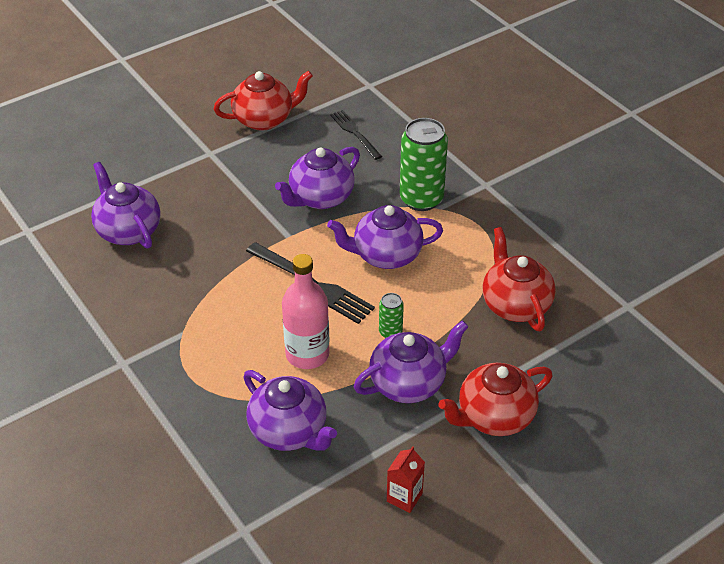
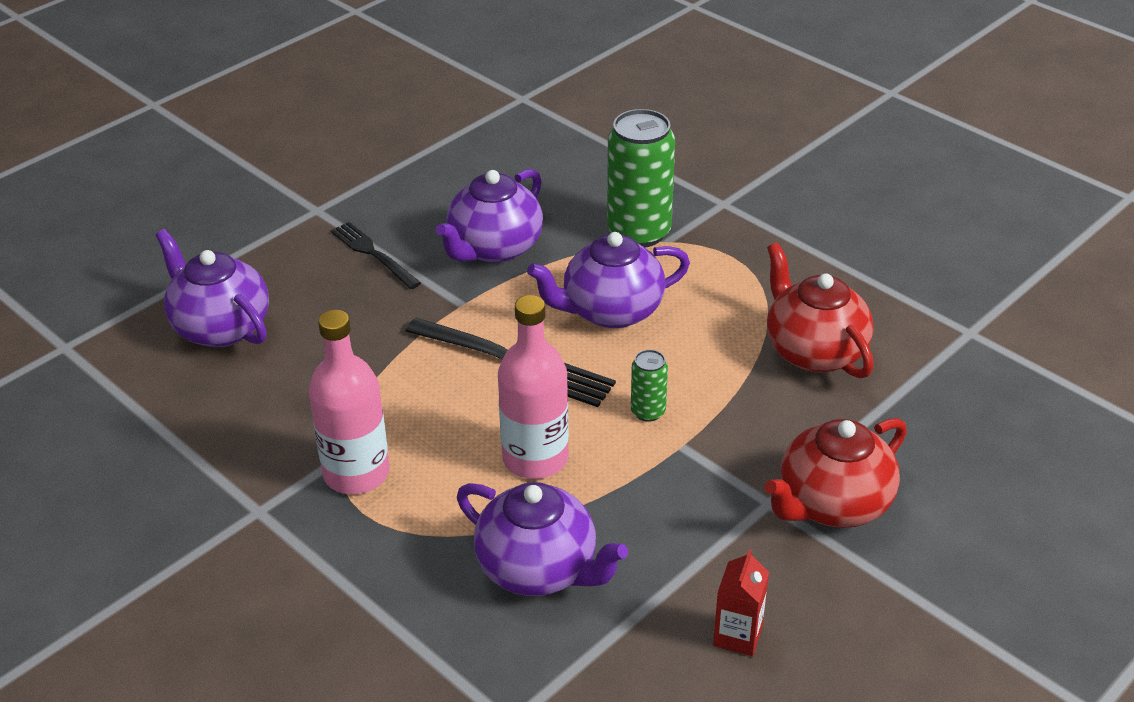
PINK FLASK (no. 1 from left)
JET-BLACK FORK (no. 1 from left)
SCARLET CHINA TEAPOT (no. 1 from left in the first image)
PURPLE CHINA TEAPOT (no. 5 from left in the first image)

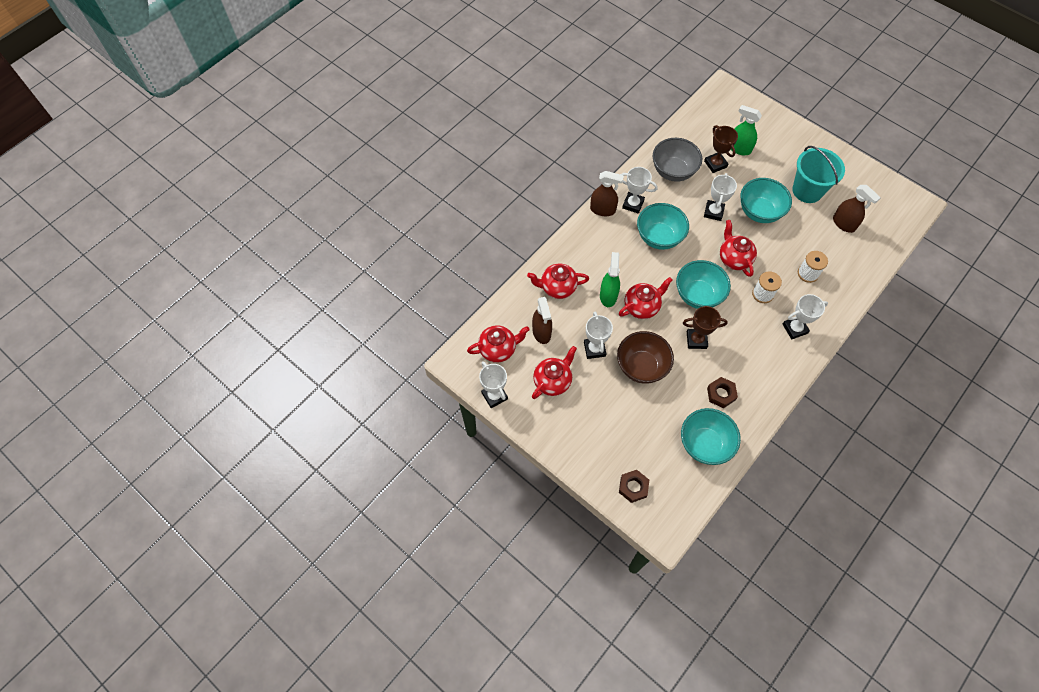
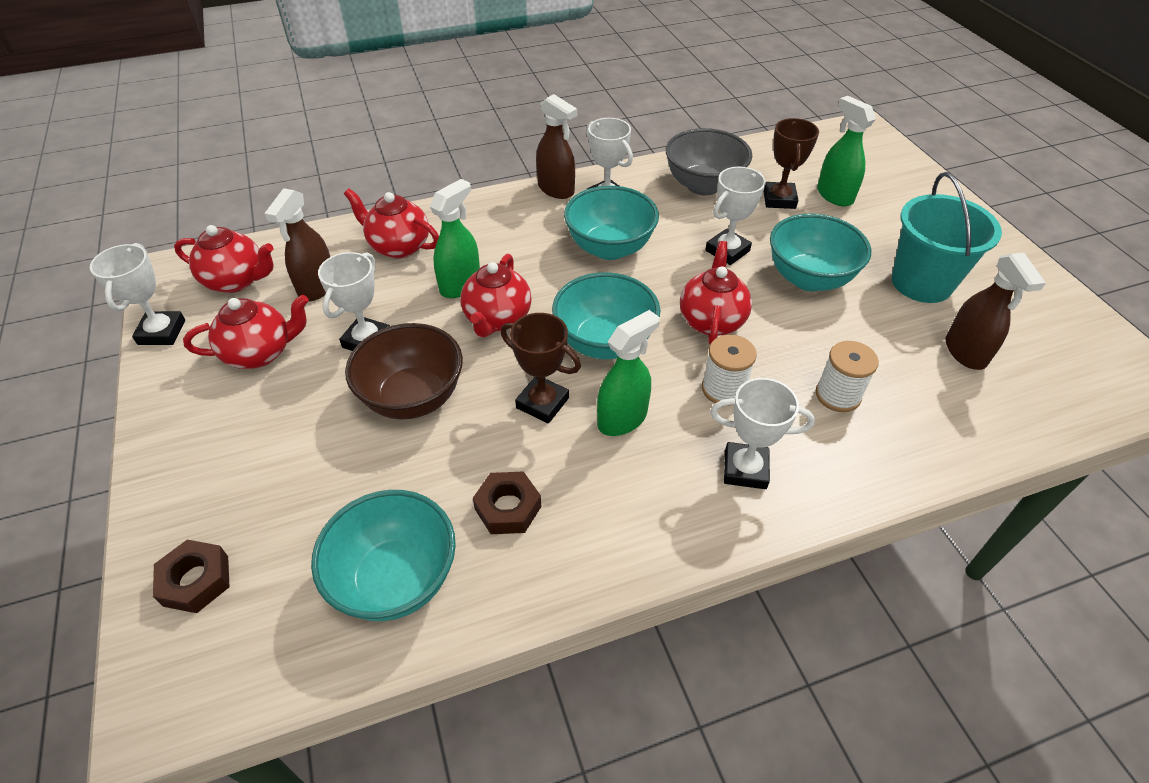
SCARLET CHINA TEAPOT (no. 4 from left)
LEAF-GREEN SPRAY BOTTLE (no. 2 from left)

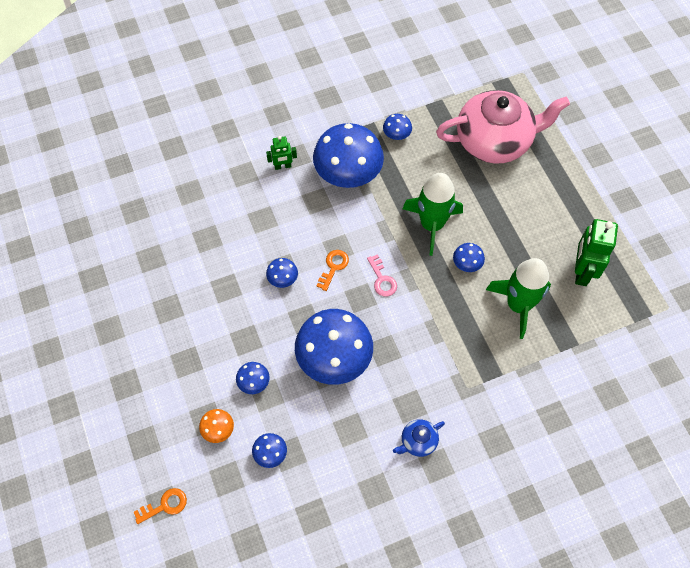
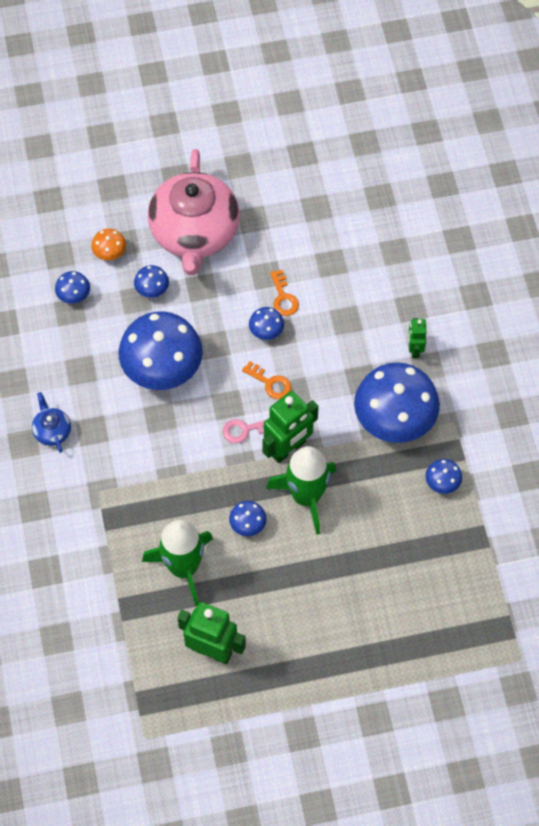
PINK CHINA TEAPOT
LEAF-GREEN ROBOT FIGURE (no. 2 from left)
BRIGHT ORANGE KEY (no. 2 from left)

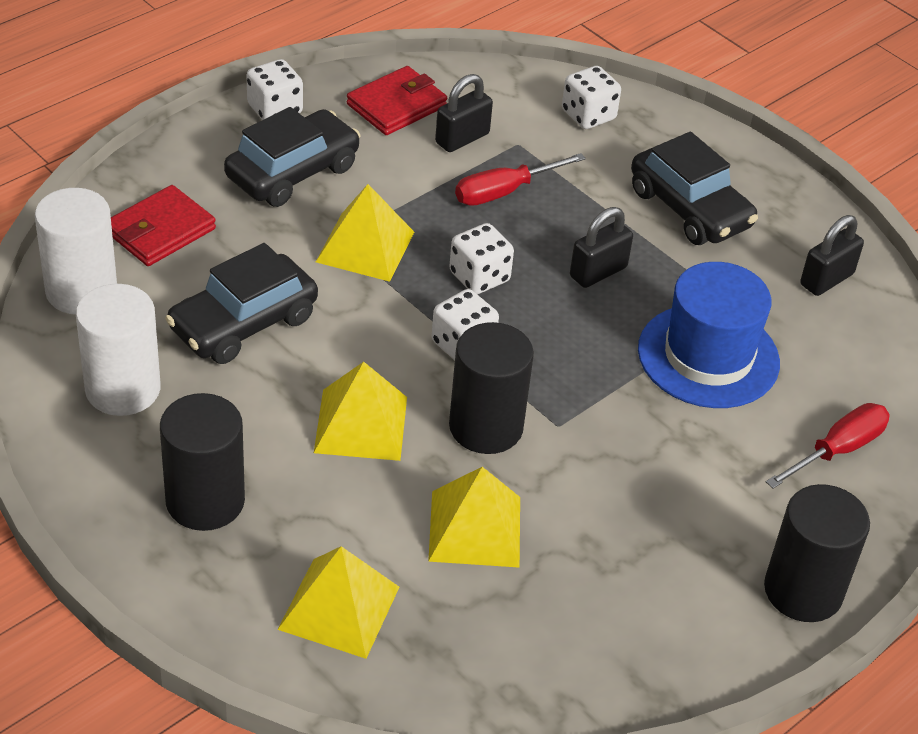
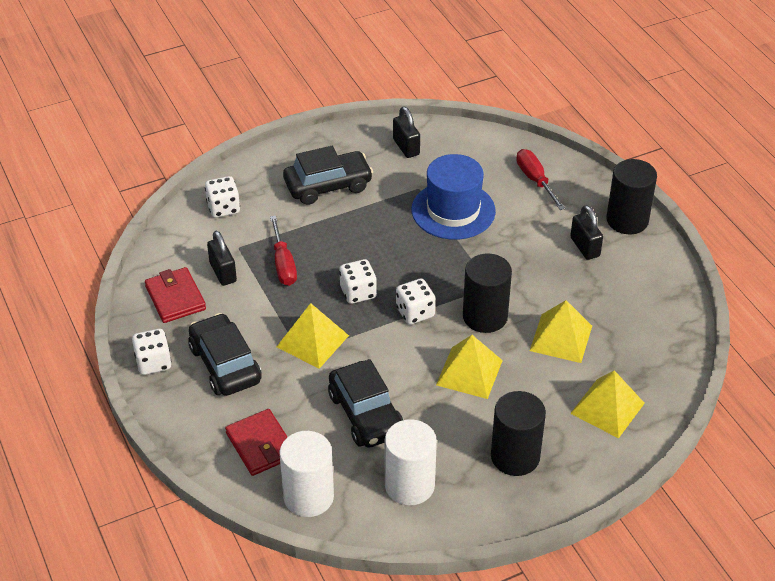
JET-BLACK SMALL LOCK (no. 3 from left)

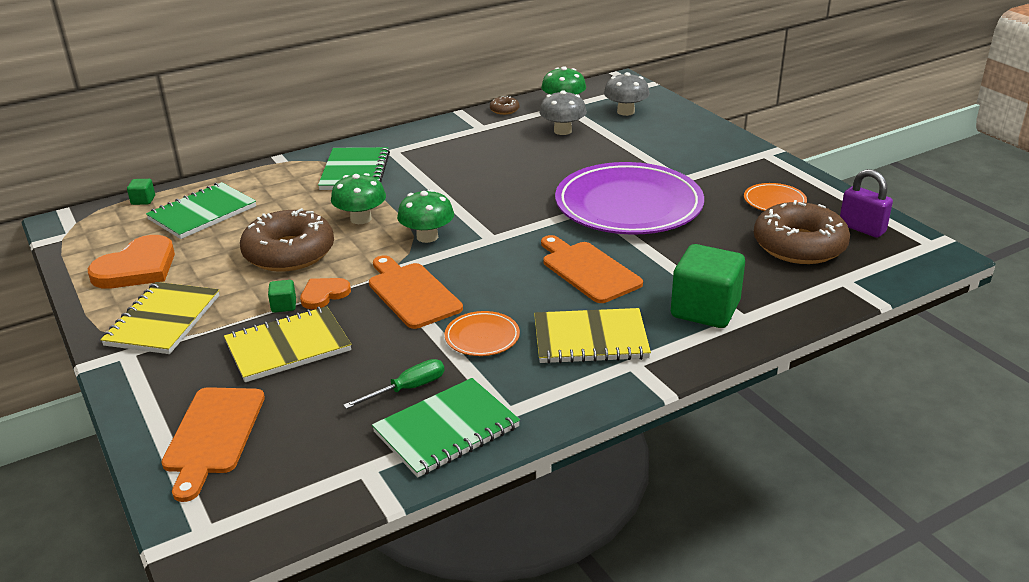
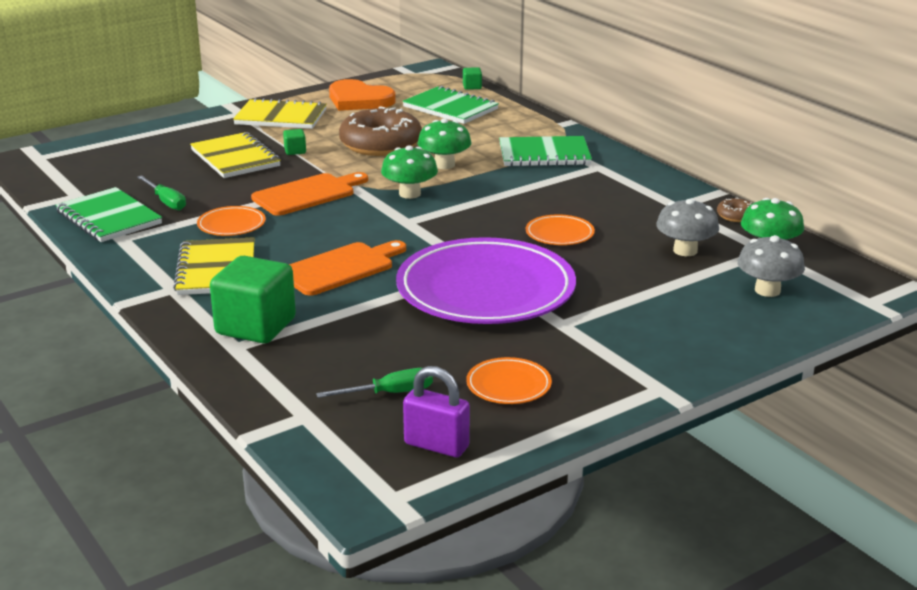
LEAF-GREEN SCREWDRIVER (no. 2 from left)
PURPLE SMALL LOCK
BRIGHT ORANGE DINNER PLATE (no. 3 from left)
BRIGHT ORANGE CUTTING BOARD (no. 1 from left in the first image)
BRIGHT ORANGE HEART (no. 2 from left in the first image)

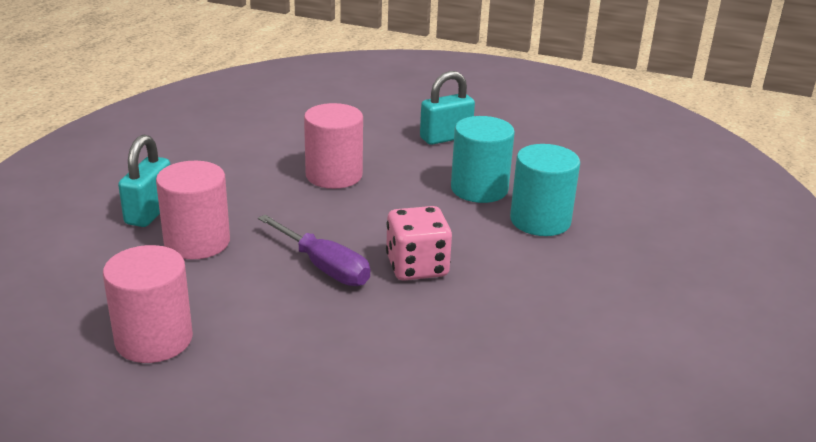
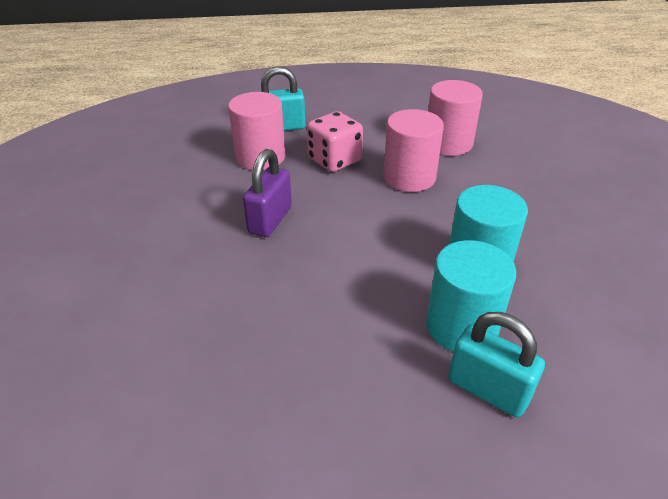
PURPLE SMALL LOCK
PINK DIE
PINK CYLINDER SHAPE (no. 3 from left)
TEAL SMALL LOCK (no. 2 from left)

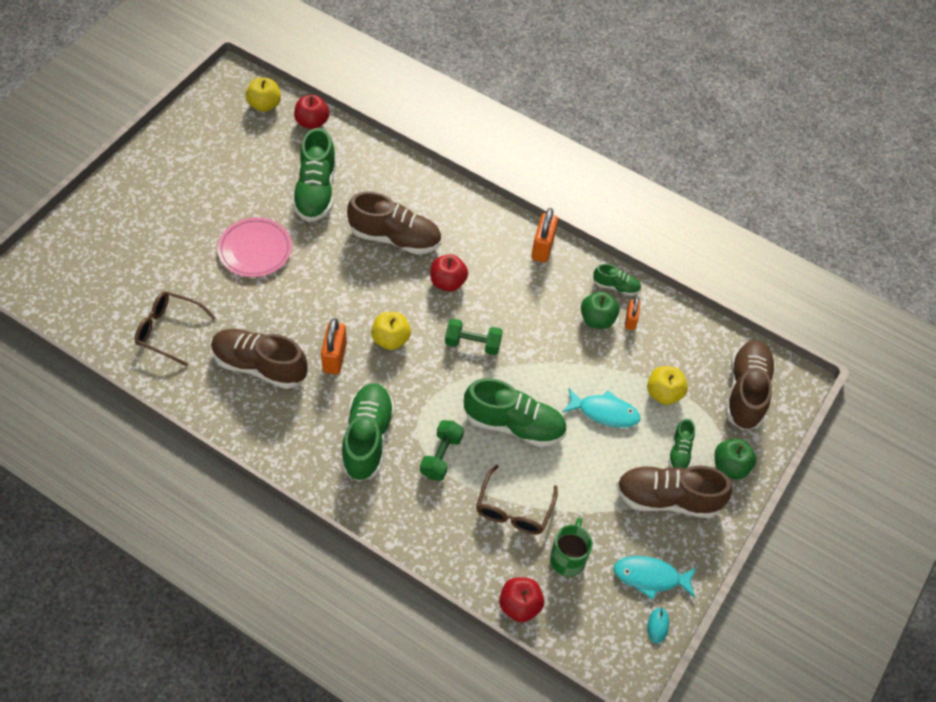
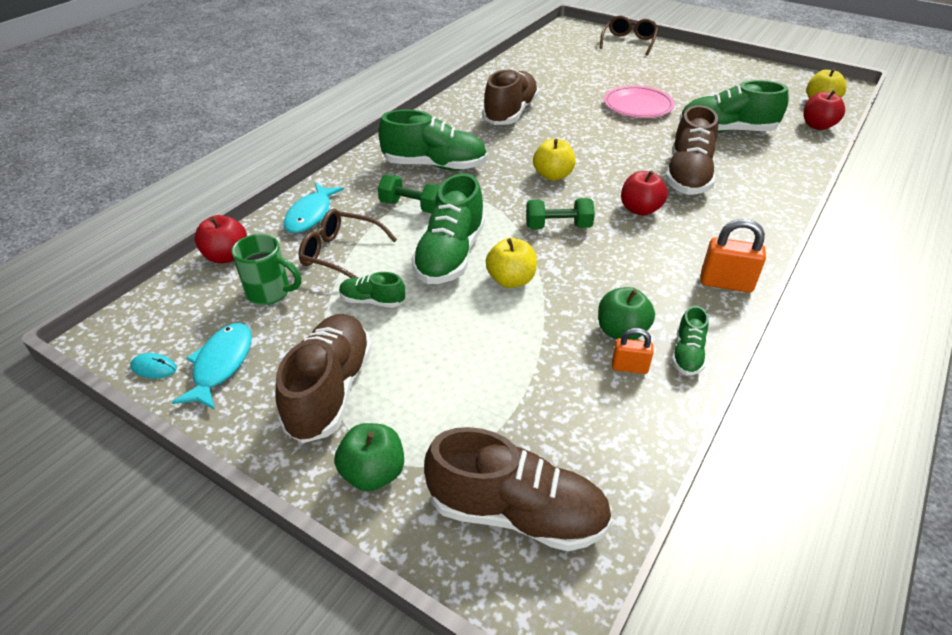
TEAL FISH (no. 2 from left)
LEAF-GREEN LACE-UP SHOE (no. 1 from left)
YELLOW TOY APPLE (no. 1 from left)
LEAF-GREEN DUMBBELL (no. 2 from left)
DARK BROWN SPECTACLES (no. 2 from left)
BRIGHT ORANGE SMALL LOCK (no. 1 from left in the first image)

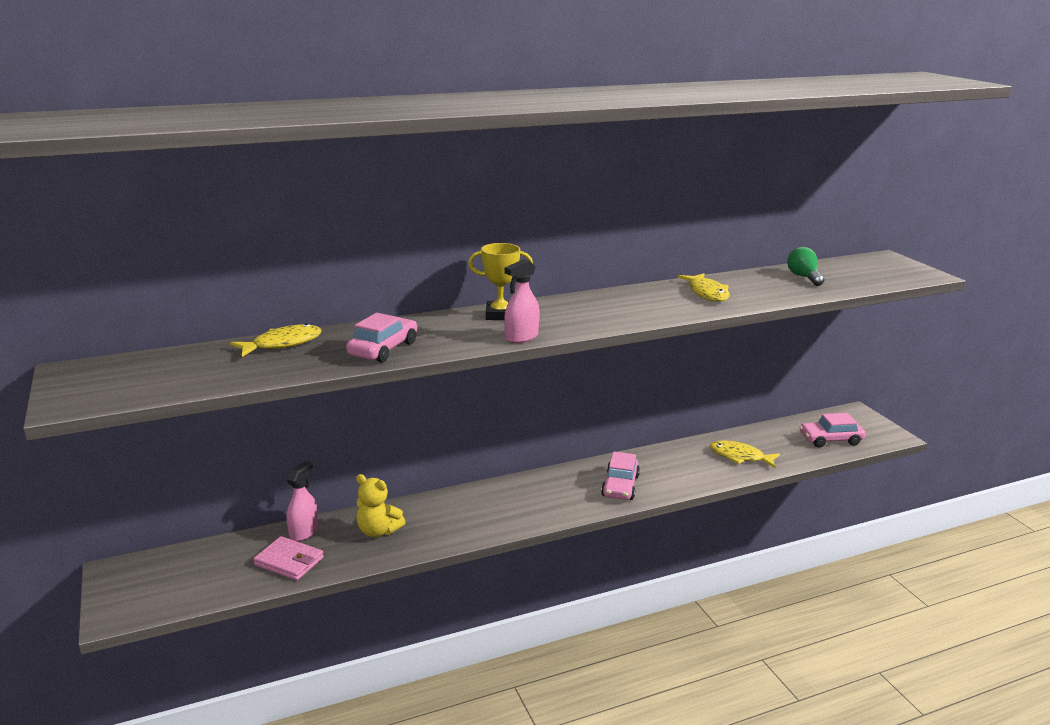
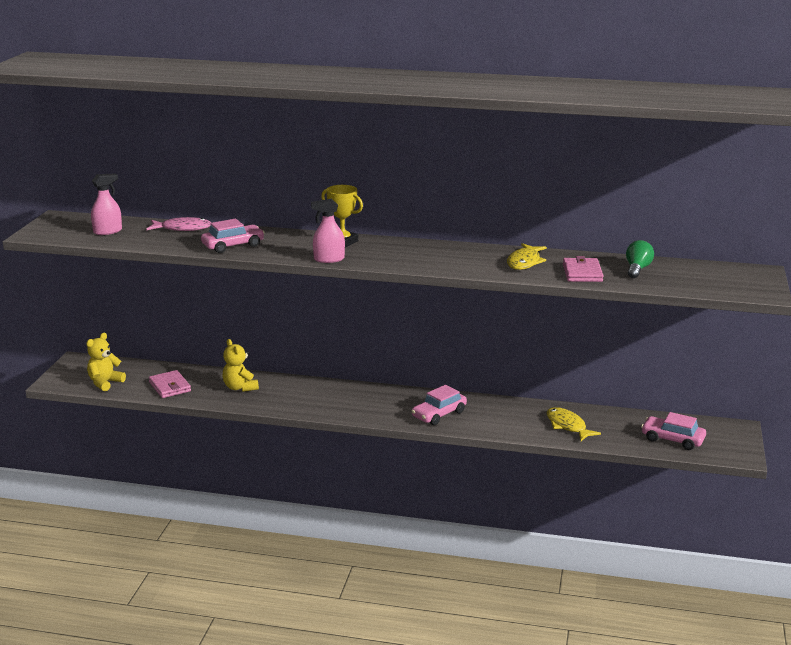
YELLOW TEDDY BEAR (no. 1 from left)
PINK SPRAY BOTTLE (no. 1 from left)
PINK FISH
PINK CARD WALLET (no. 2 from left)

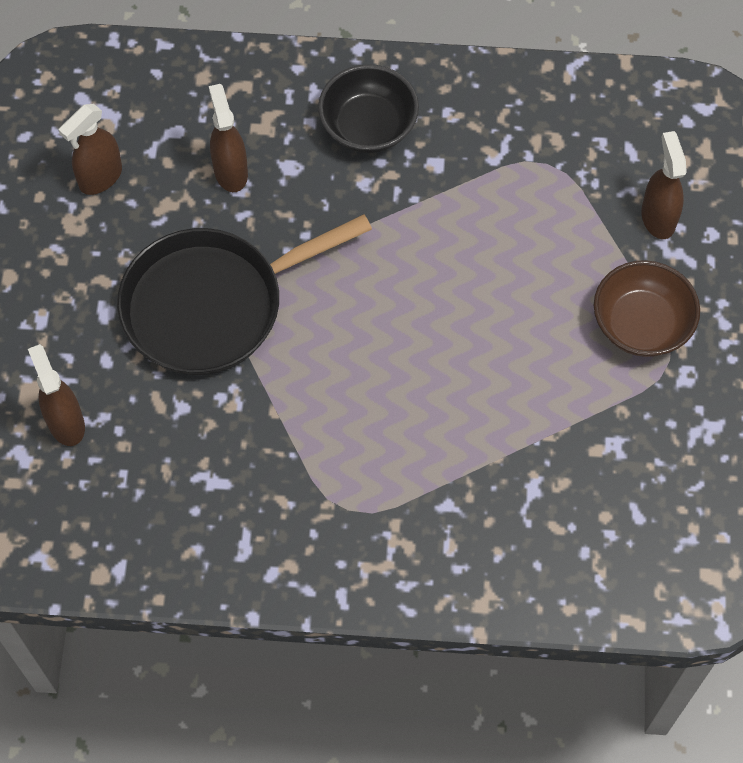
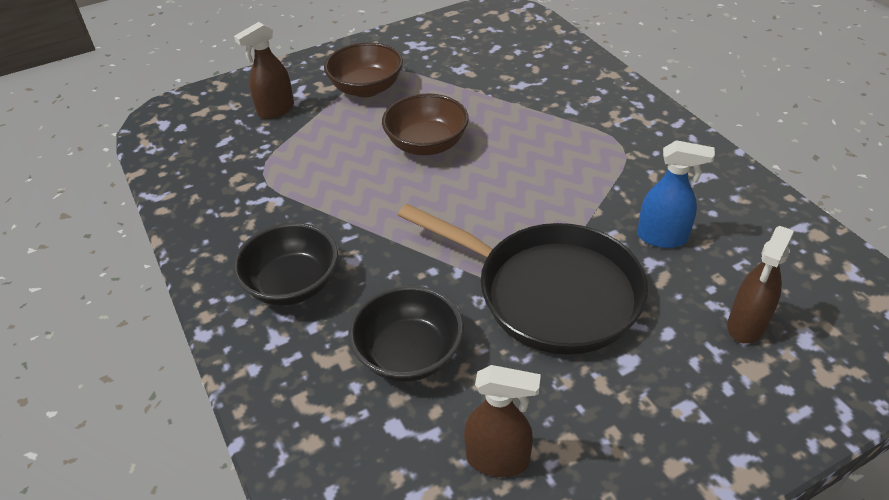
JET-BLACK BOWL (no. 2 from left)
DARK BROWN BOWL (no. 2 from left)
BLUE SPRAY BOTTLE

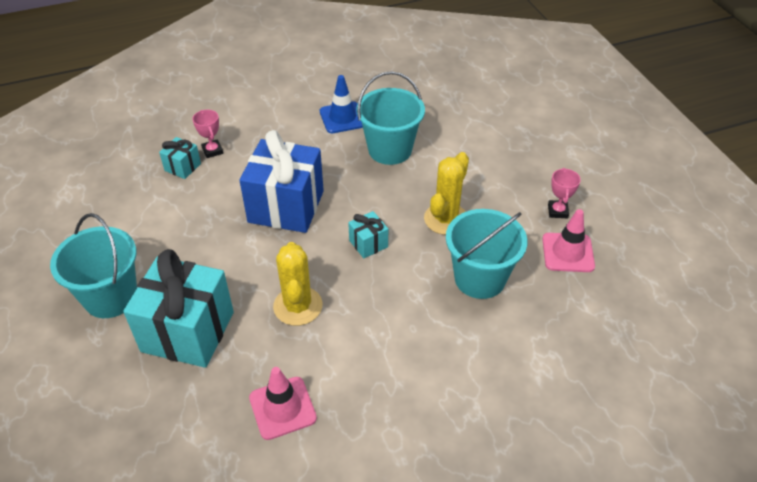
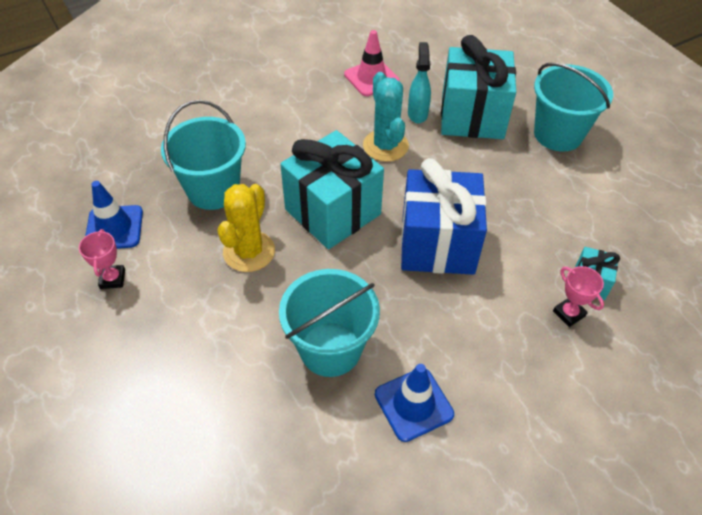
BLUE ROAD CONE (no. 1 from left)
TEAL PRESENT (no. 1 from left)
TEAL CACTUS
TEAL SPRAY BOTTLE

